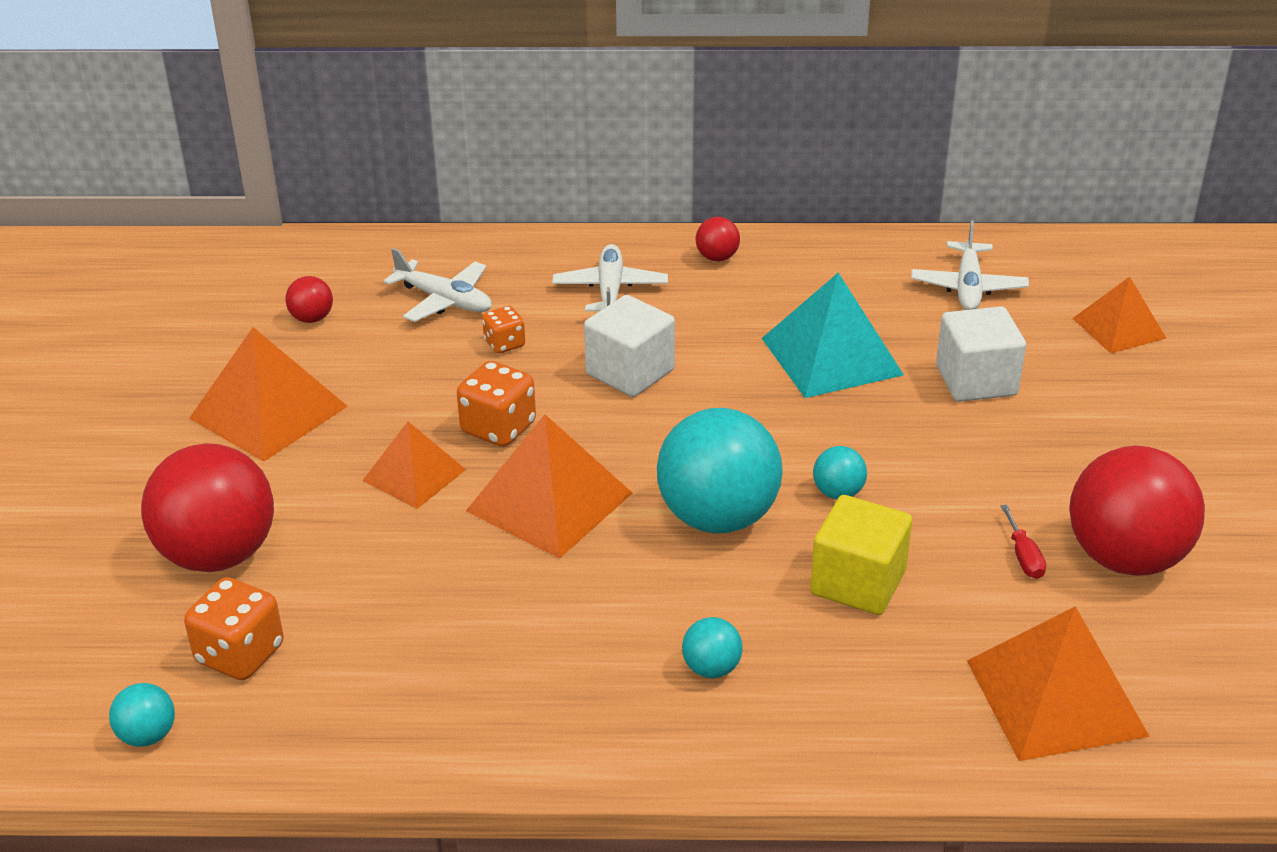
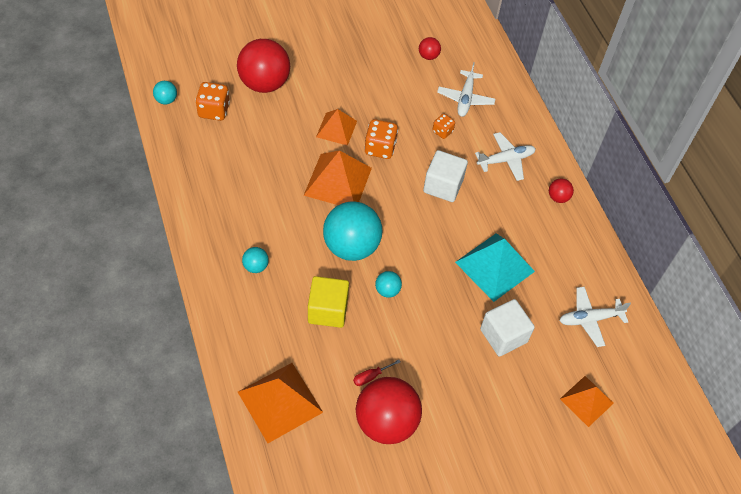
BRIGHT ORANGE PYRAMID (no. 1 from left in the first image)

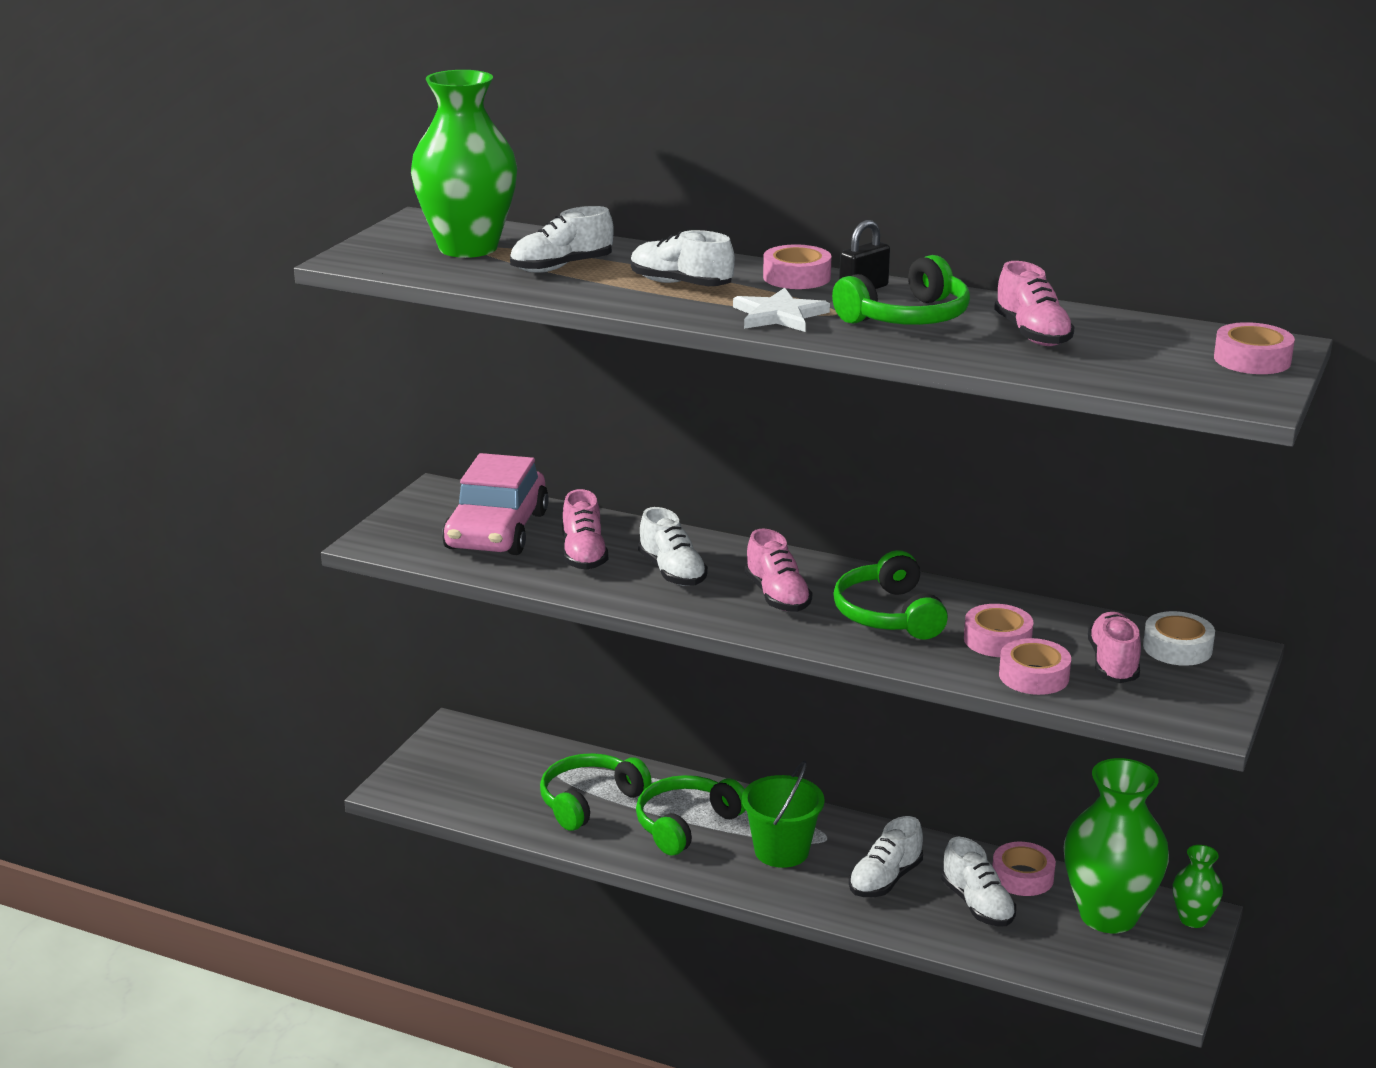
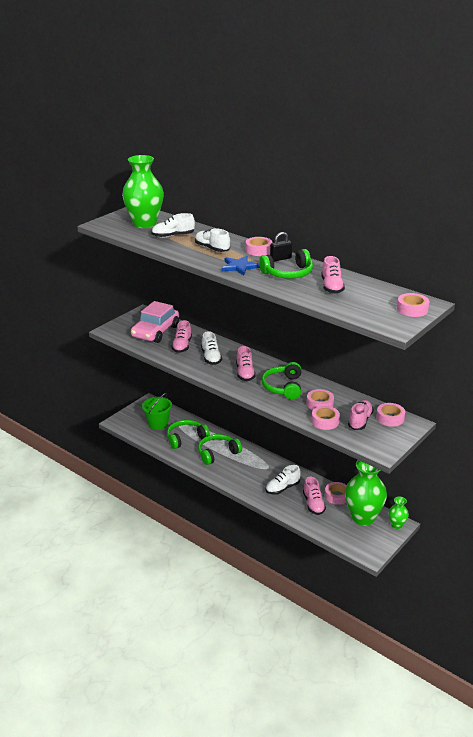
LEAF-GREEN SAND BUCKET
BLUE STAR SHAPE
PINK LACE-UP SHOE (no. 3 from left)
PINK STICKY TAPE (no. 5 from left)

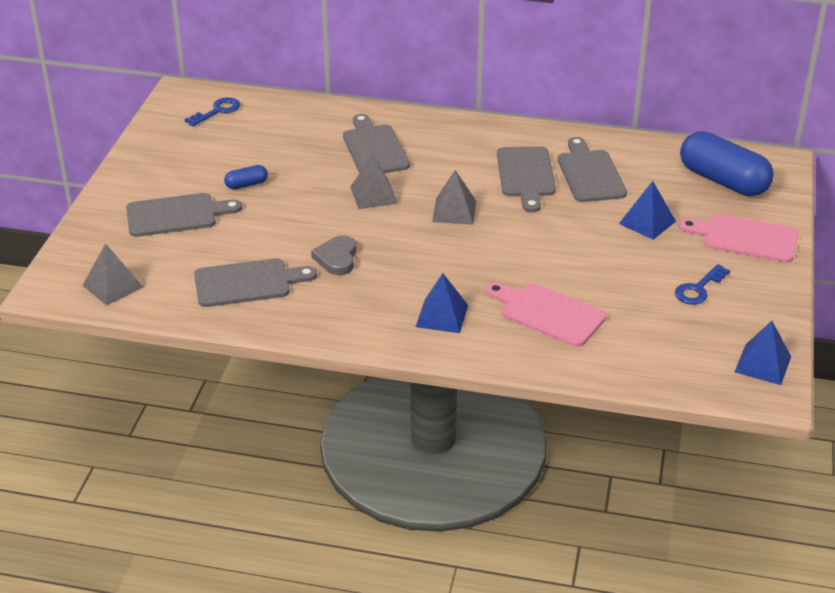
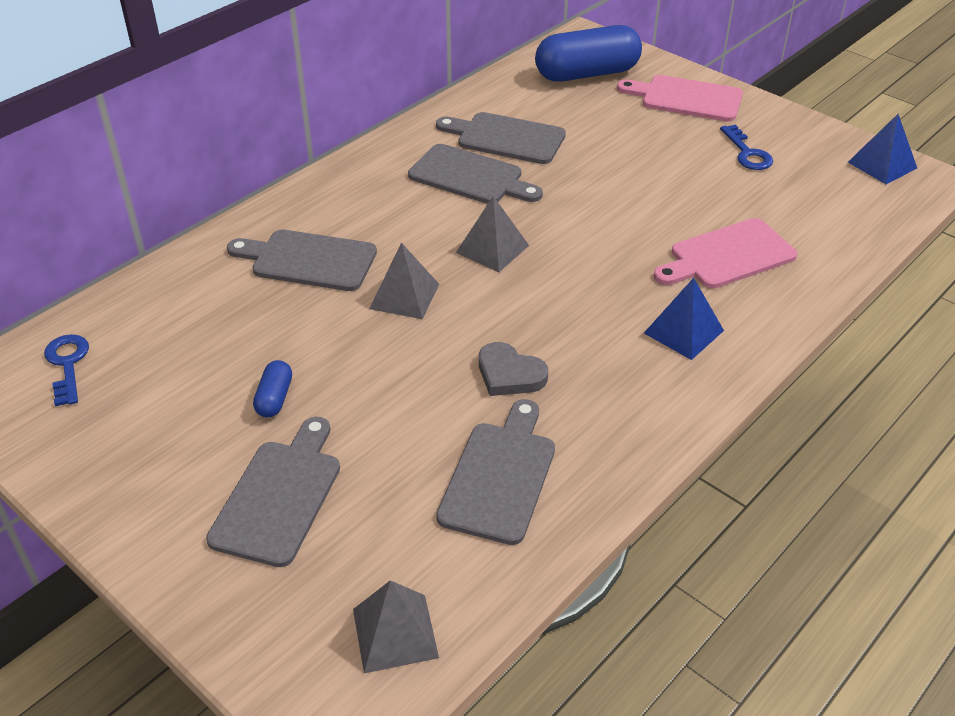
PINK CUTTING BOARD (no. 1 from left)
BLUE PYRAMID (no. 2 from left in the first image)

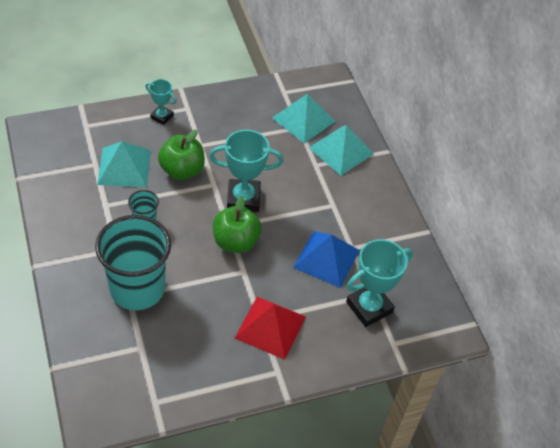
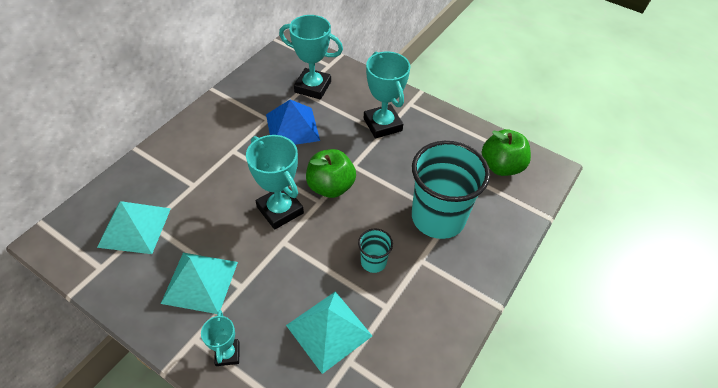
TEAL PYRAMID (no. 2 from left)
TEAL PRIZE CUP (no. 4 from left)
LEAF-GREEN TOY APPLE (no. 2 from left)

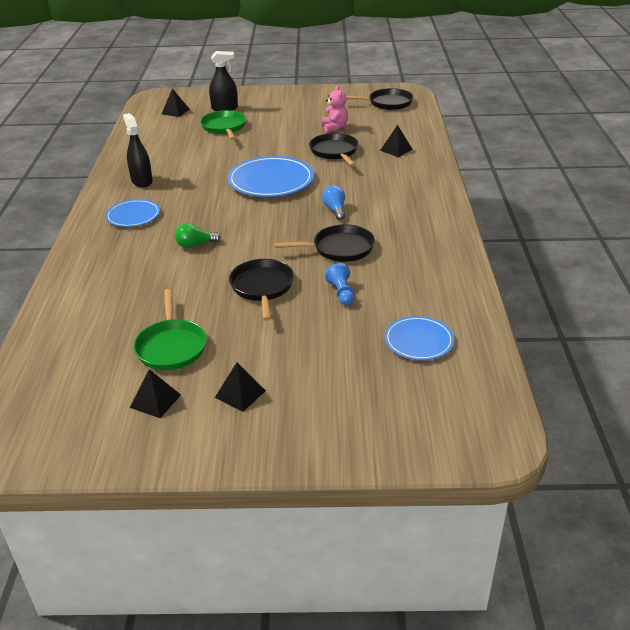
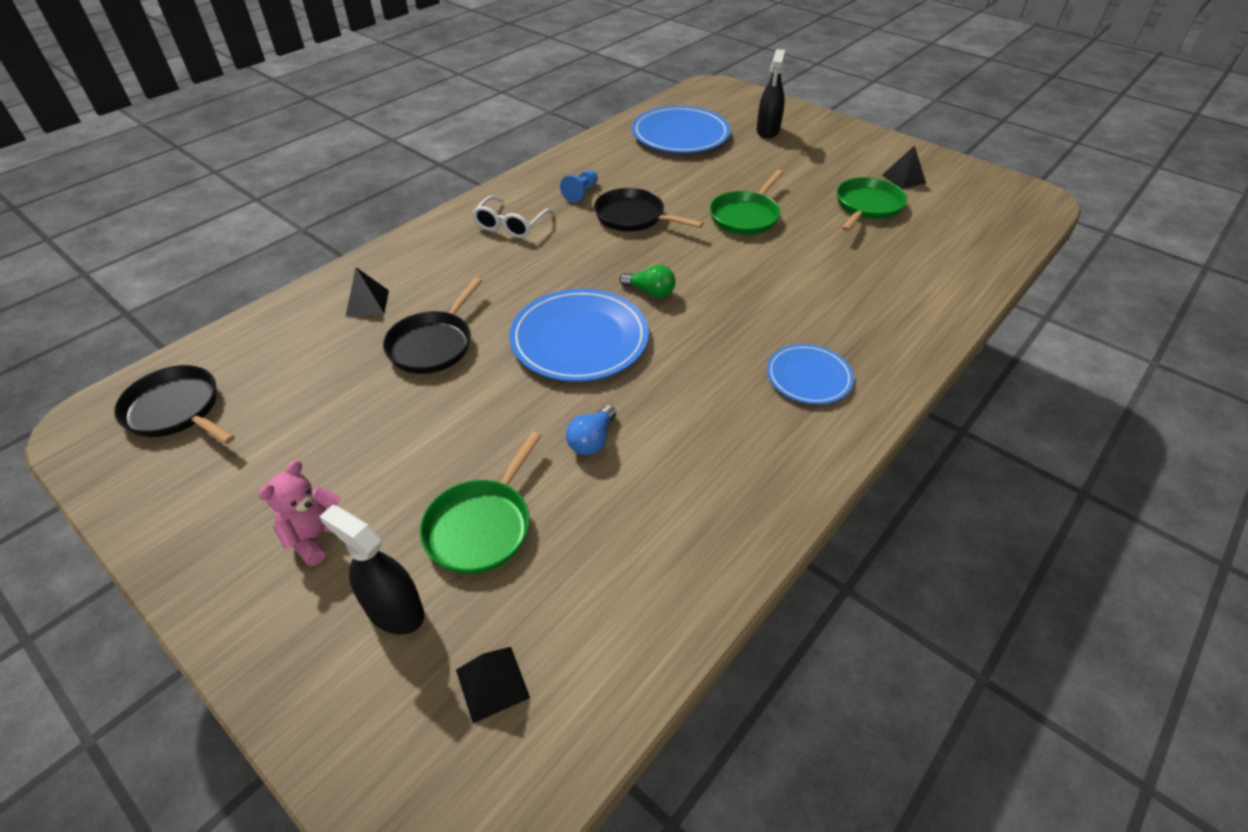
PINK TEDDY BEAR
SNOW-WHITE SPECTACLES
BLUE CHESS PAWN
BLUE LIGHT BULB
LEAF-GREEN LIGHT BULB
BLUE DINNER PLATE (no. 2 from left)
LEAF-GREEN SKILLET (no. 2 from left)
JET-BLACK SPRAY BOTTLE (no. 2 from left)
JET-BLACK PYRAMID (no. 3 from left in the first image)

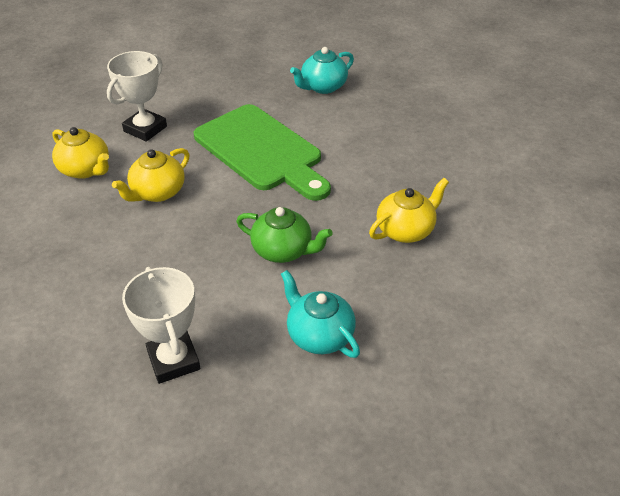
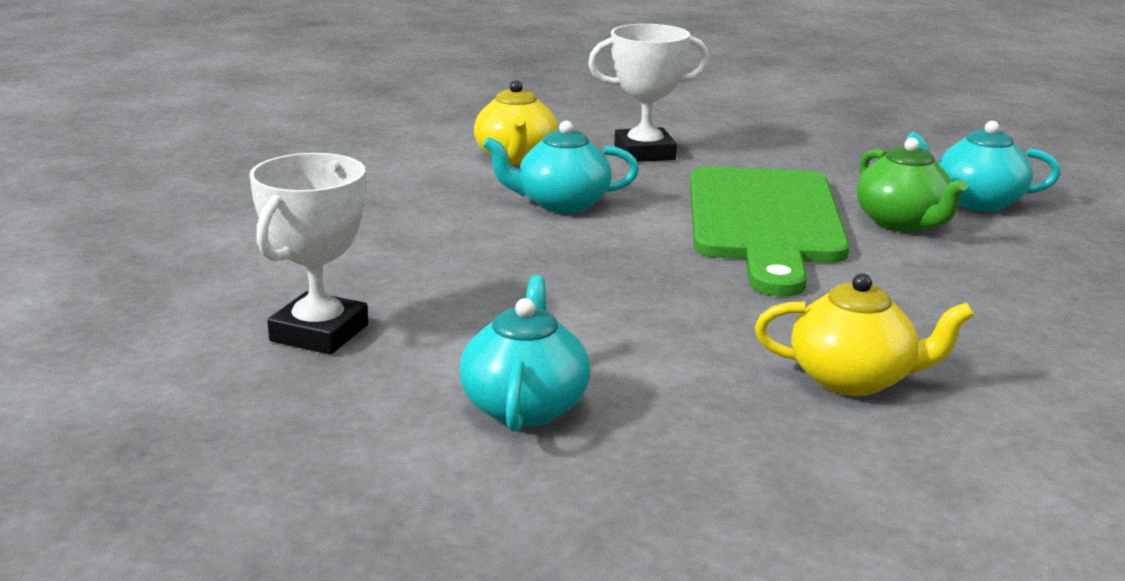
TEAL CHINA TEAPOT (no. 2 from left)
LEAF-GREEN CHINA TEAPOT

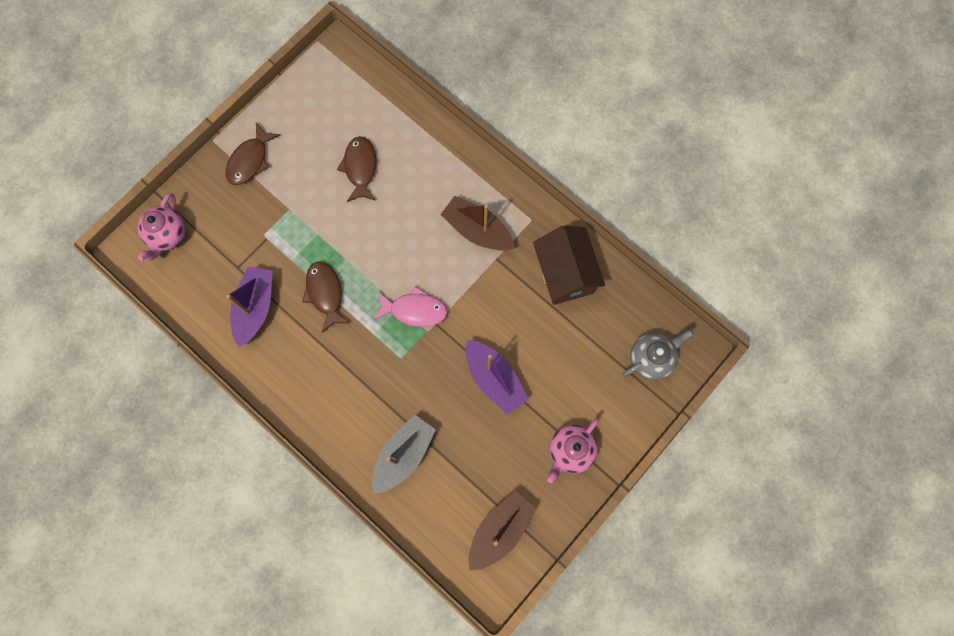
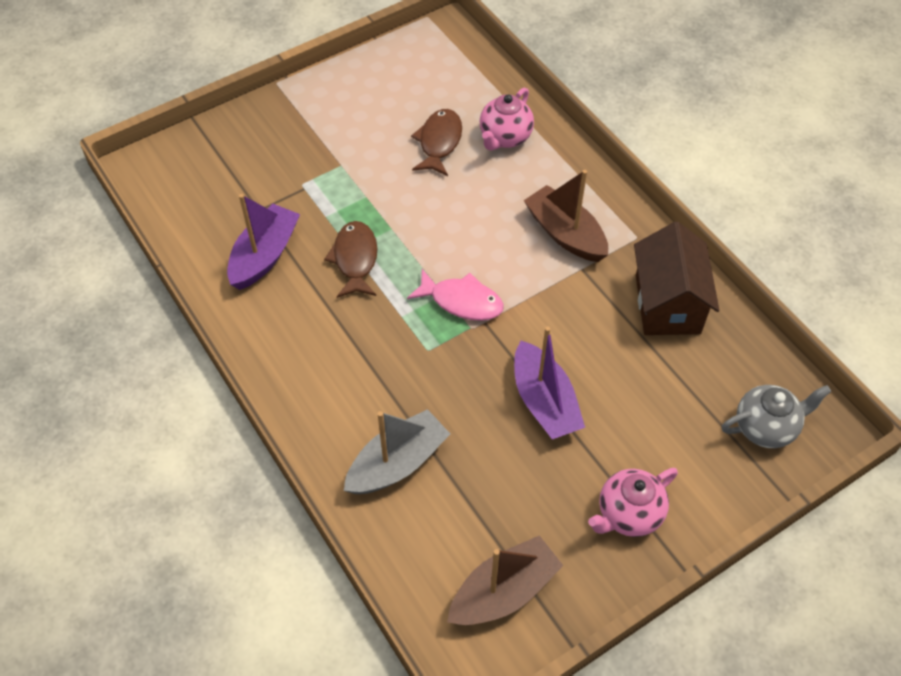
PINK CHINA TEAPOT (no. 1 from left)
DARK BROWN FISH (no. 1 from left in the first image)

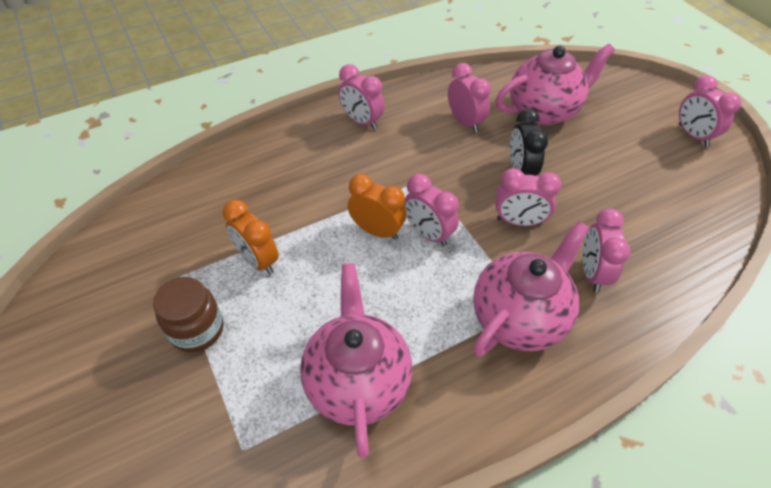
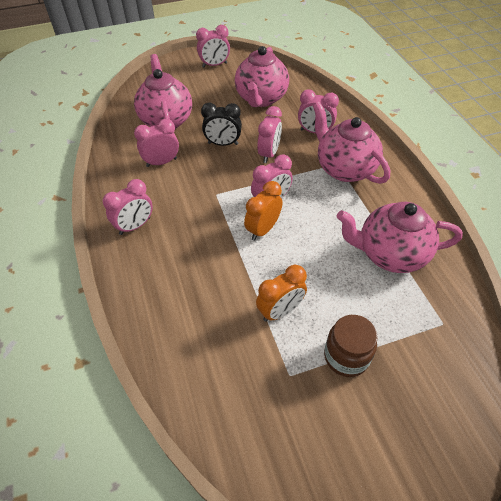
PINK CHINA TEAPOT (no. 2 from left)

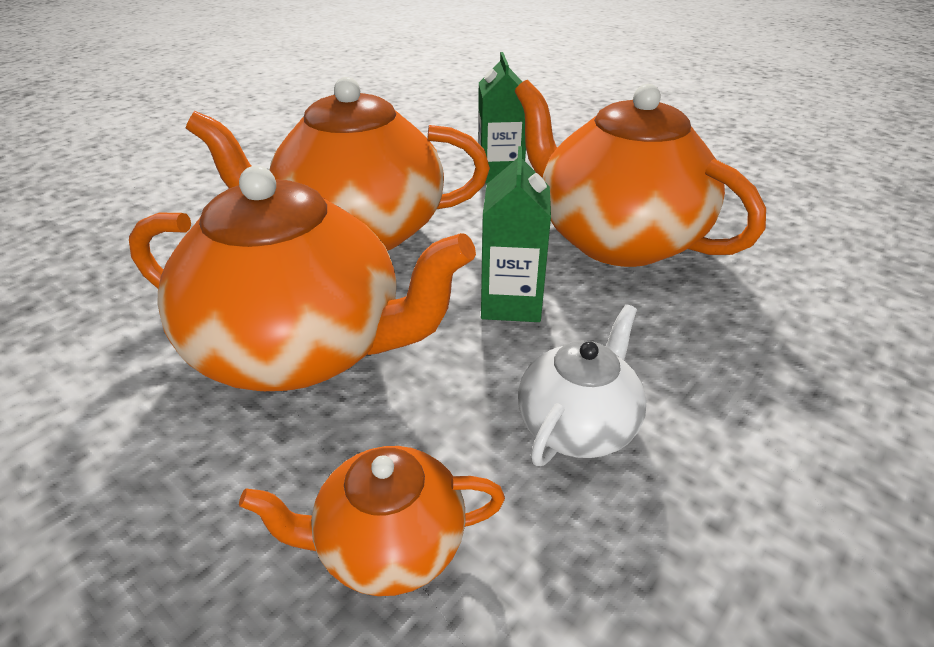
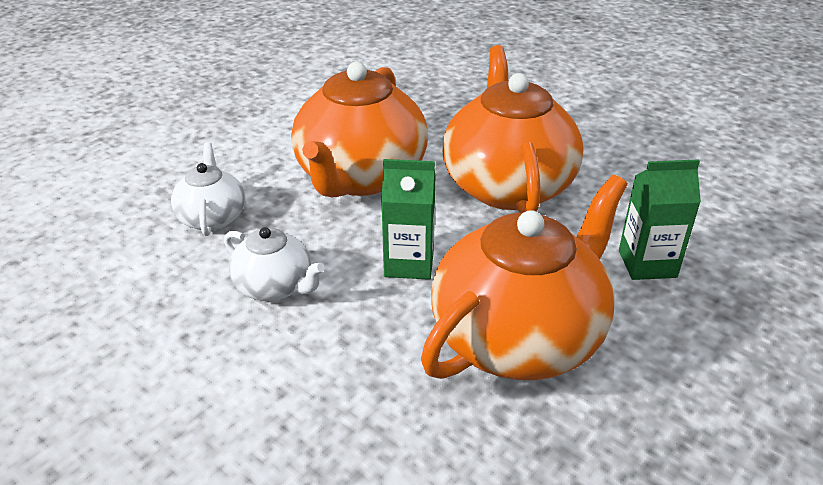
SNOW-WHITE CHINA TEAPOT (no. 1 from left)

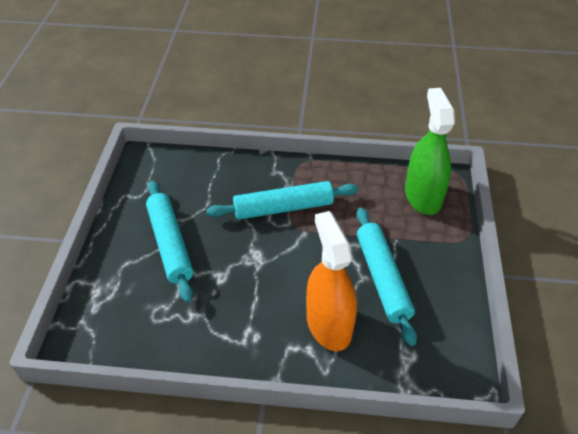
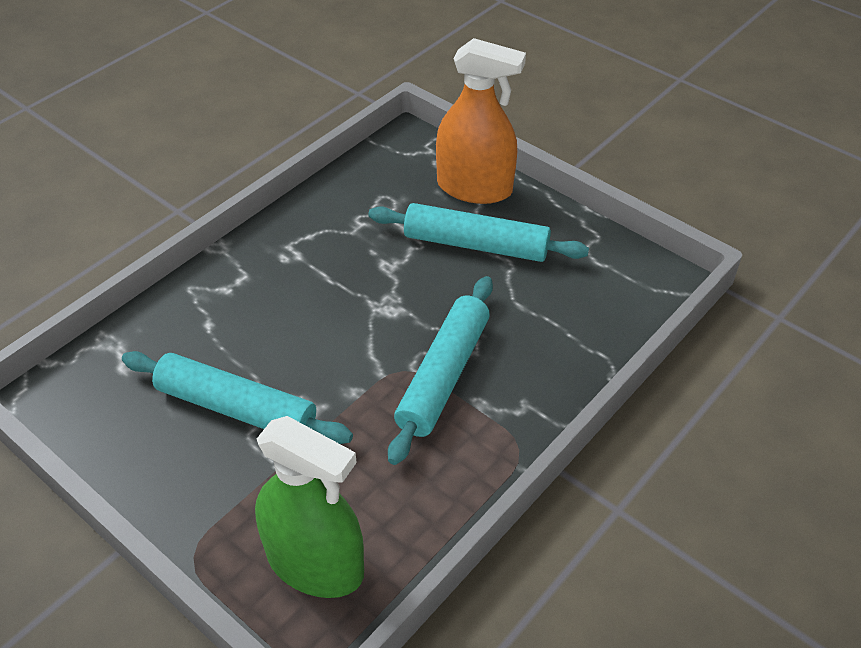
BRIGHT ORANGE SPRAY BOTTLE

